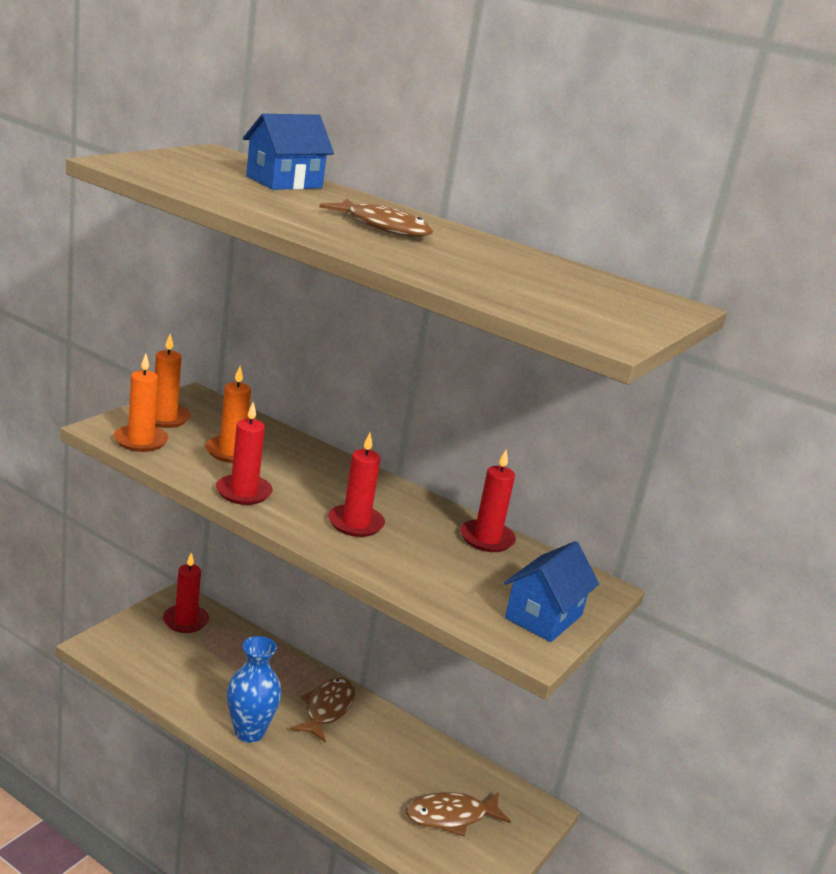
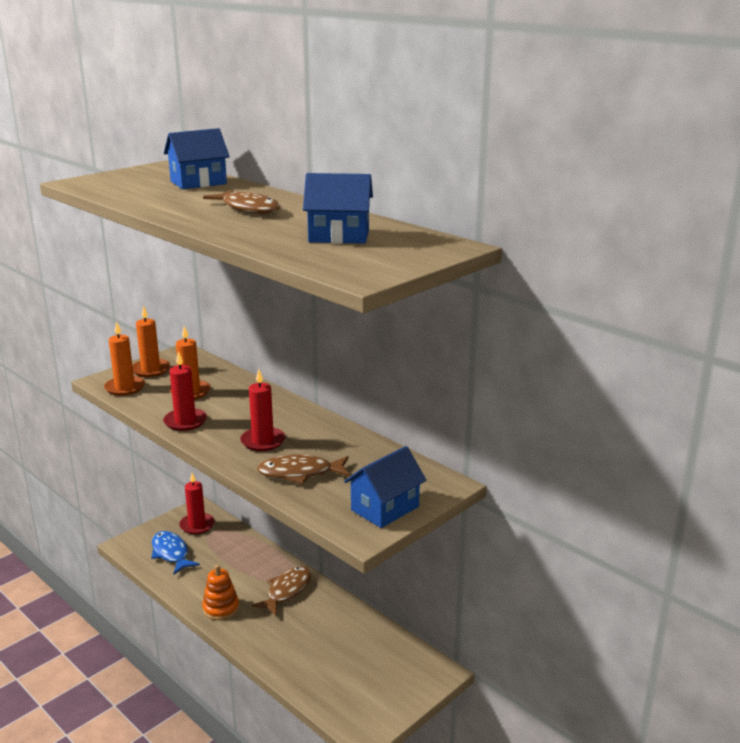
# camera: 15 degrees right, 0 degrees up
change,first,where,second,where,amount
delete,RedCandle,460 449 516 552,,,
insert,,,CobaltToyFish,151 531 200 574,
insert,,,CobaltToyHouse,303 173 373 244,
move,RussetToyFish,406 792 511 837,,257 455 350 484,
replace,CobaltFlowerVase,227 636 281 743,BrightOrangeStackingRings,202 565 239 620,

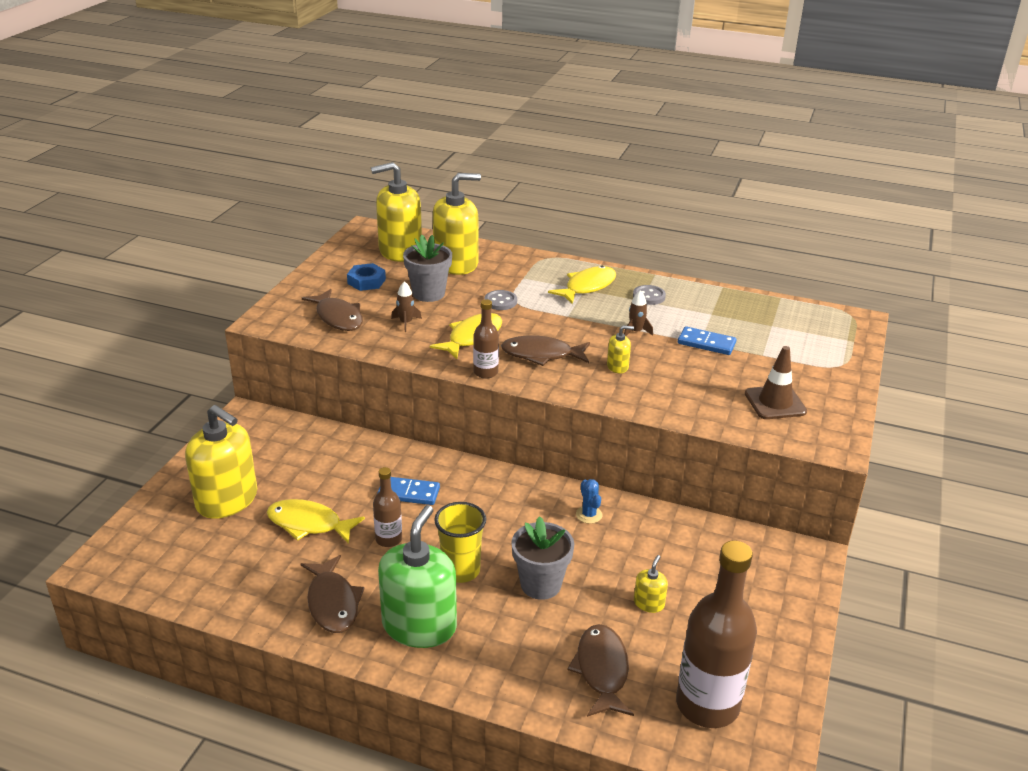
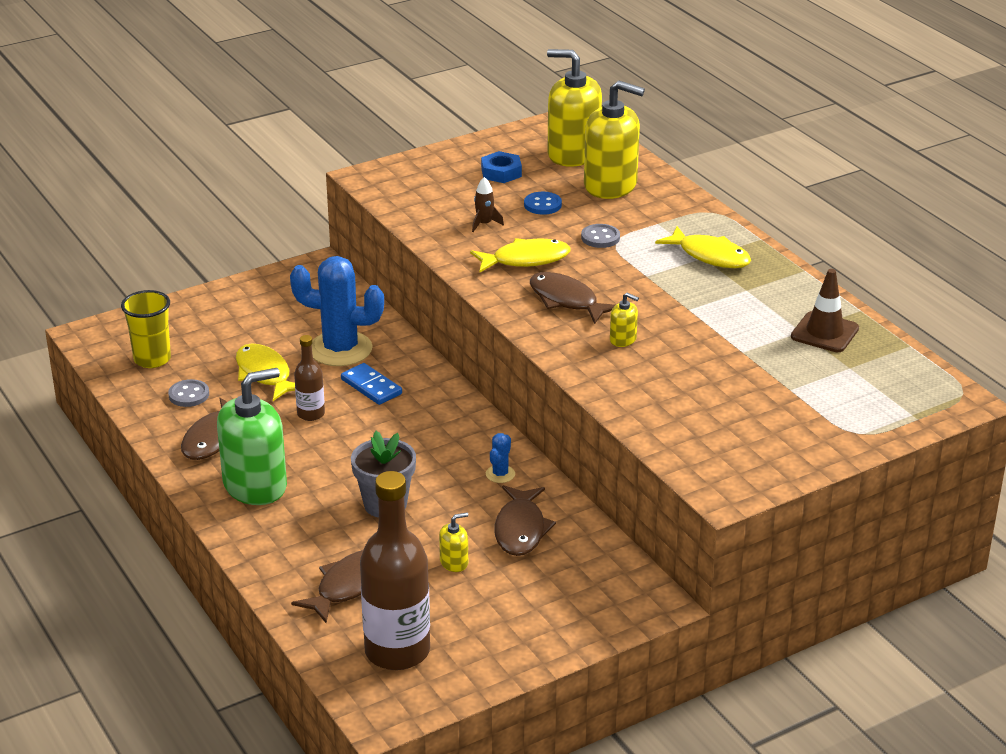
# camera: 40 degrees right, 0 degrees up
change,first,where,second,where,amount
delete,GoldenSoapPump,185 405 257 519,,,
delete,RussetDrinkBottle,473 299 499 379,,,
delete,RussetToyRocket,624 290 653 336,,,
delete,CobaltDominoPiece,678 326 737 355,,,
insert,,,CobaltPricklyPlant,290 256 384 366,
move,RussetToyFish,302 289 363 331,,494 485 556 556,
move,GoldenCup,434 502 486 583,,121 290 171 368,
move,AshGreySewingButton,633 285 666 305,,168 379 209 407,
move,RussetTrafficCone,745 346 807 419,,791 269 859 352,
replace,AshGreyPlantPot,403 235 452 302,CobaltSewingButton,524 192 562 215,
rotate,GoldenToyFish,548 266 616 304,,655 226 751 268,45 degrees clockwise

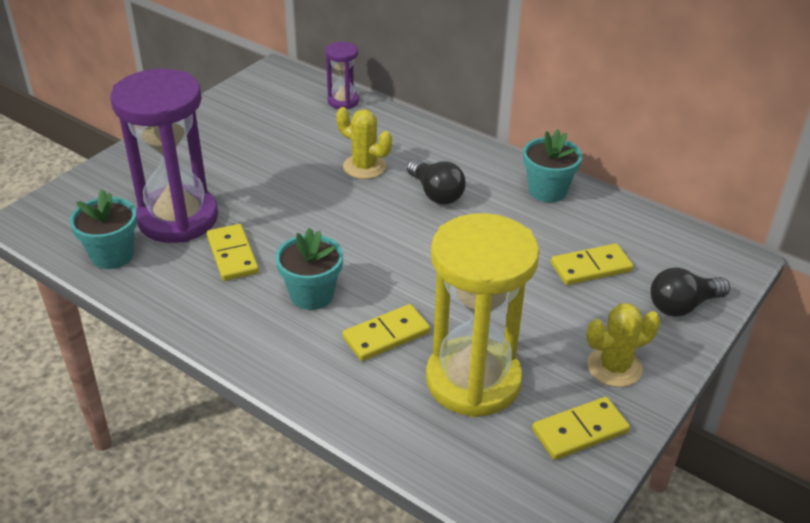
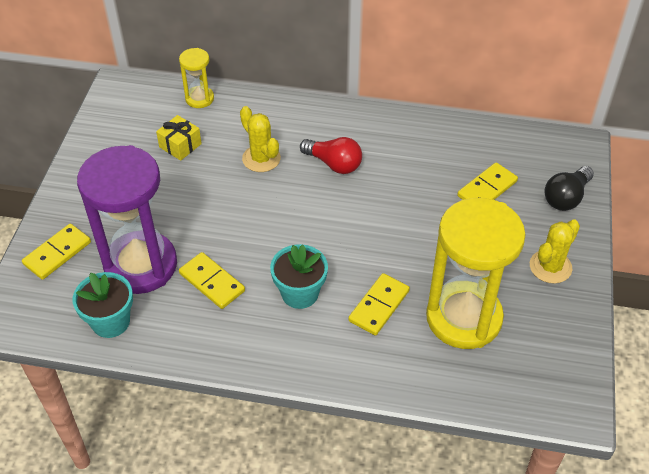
# camera: 25 degrees left, 10 degrees up
change,first,where,second,where,amount
delete,TealPlantPot,523 129 583 202,,,
insert,,,GoldenPresent,156 115 202 161,
move,GoldenDominoPiece,532 397 630 460,,22 224 91 280,
recolor,RoyalPurpleHourglass,325 42 359 109,GoldenHourglass,179 48 214 108,
recolor,BlackLightBulb,407 159 466 204,RedLightBulb,300 137 362 174,
rotate,GoldenPricklyPlant,336 107 392 179,,240 106 281 172,45 degrees clockwise

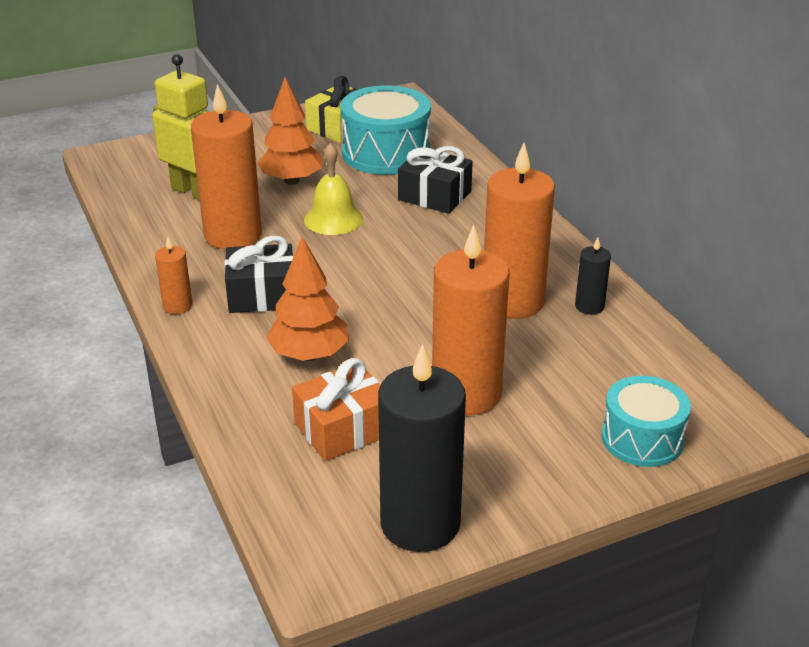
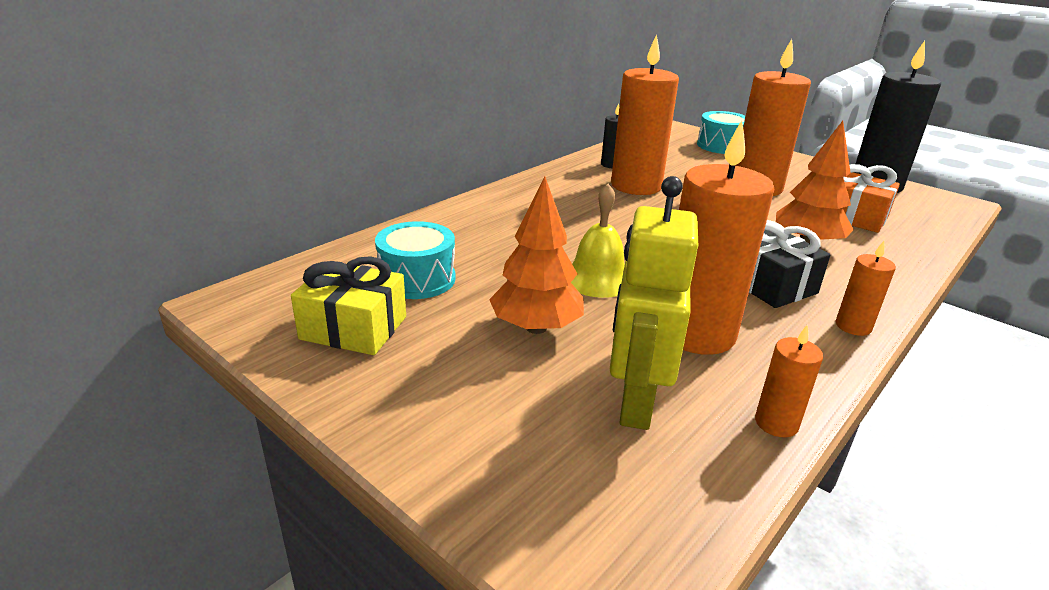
# camera: 115 degrees left, 5 degrees down
change,first,where,second,where,amount
delete,BlackPresent,398 146 473 214,,,
insert,,,BrightOrangeCandle,755 324 823 437,
resize,TealToyDrum,340 85 431 175,,375 221 456 299,x0.64

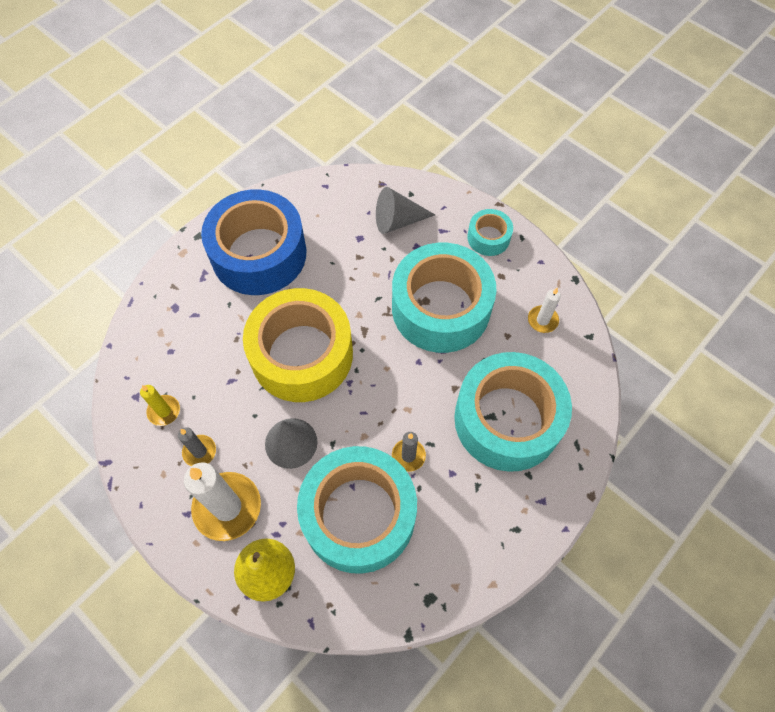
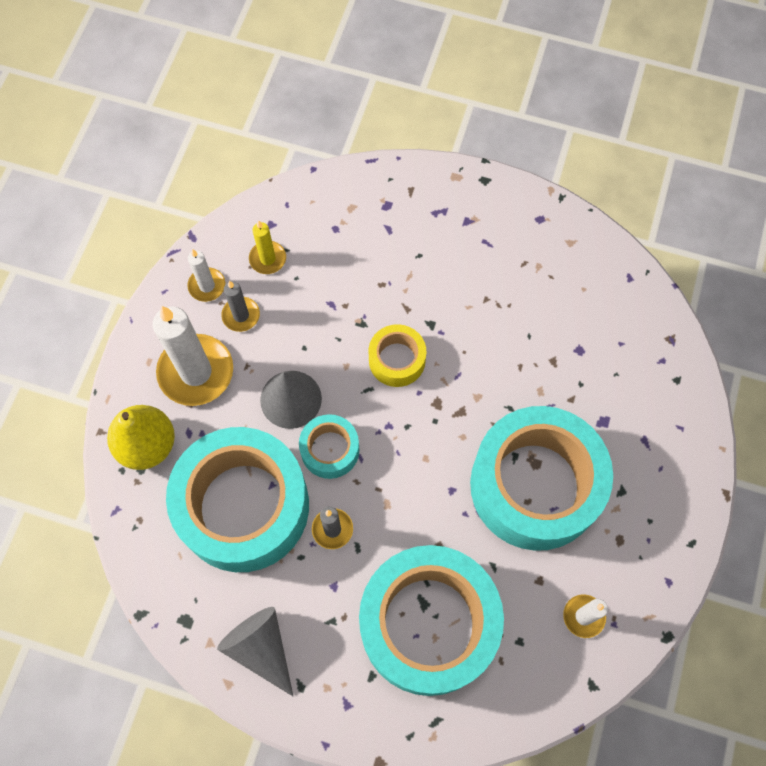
# camera: 65 degrees right, 5 degrees up
change,first,where,second,where,amount
delete,CobaltTape,201 189 306 295,,,
insert,,,PureWhiteCandle,187 249 225 302,
move,AshGreySolidCone,376 187 435 234,,217 607 293 696,
move,TealTape,467 209 513 256,,299 414 359 479,
resize,GoldenTape,243 288 353 402,,368 324 426 387,x0.46

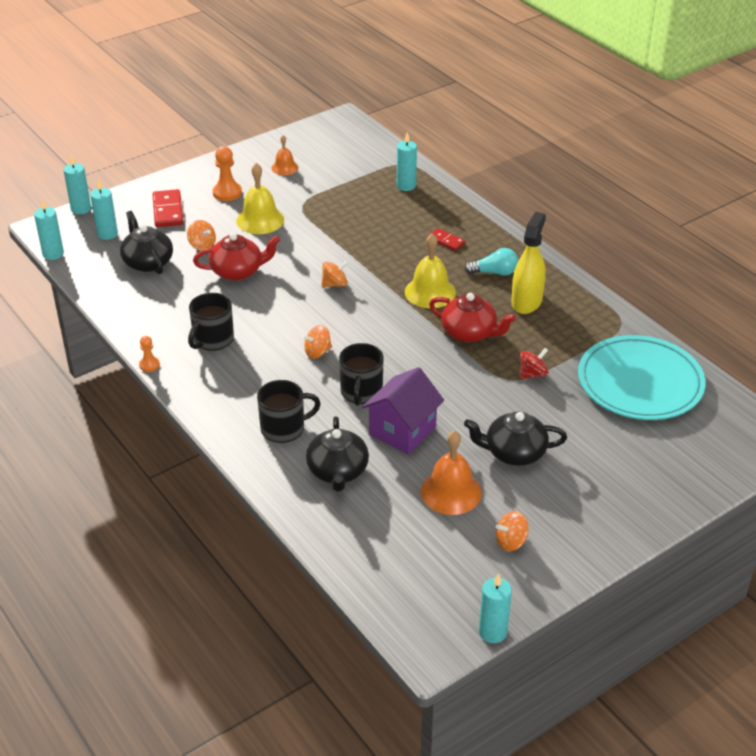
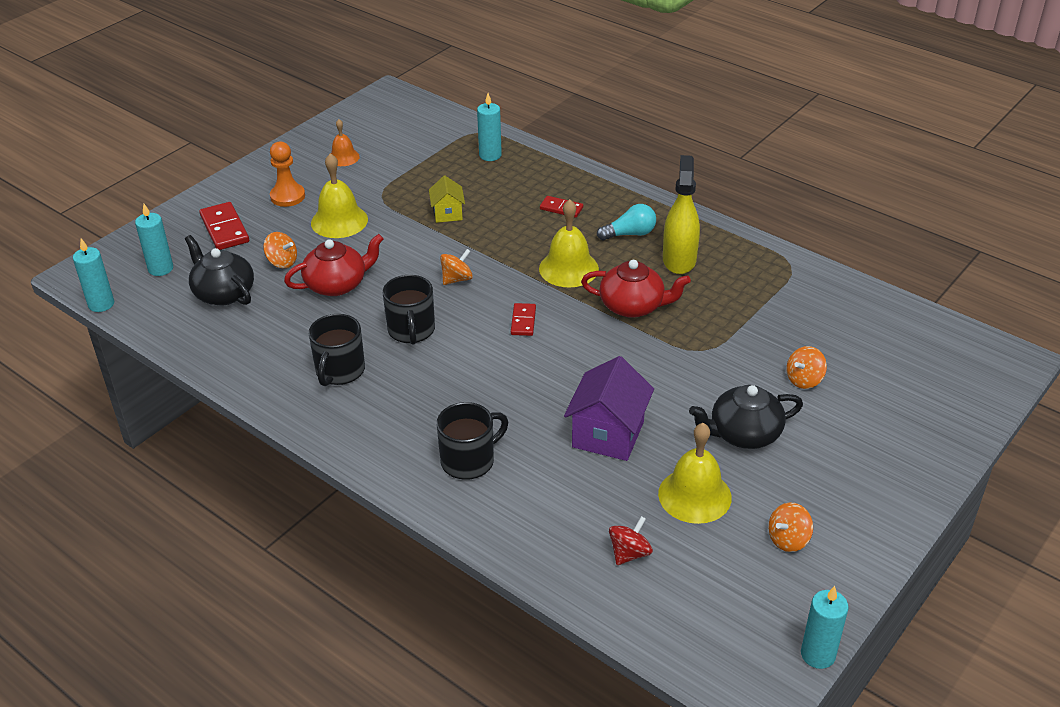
# camera: 15 degrees left, 0 degrees up
change,first,where,second,where,amount
delete,TealCandle,64 155 91 214,,,
delete,BrightOrangePawn,139 336 160 372,,,
delete,BlackChinaTeapot,306 416 369 491,,,
delete,TealFlatDish,578 335 706 420,,,
insert,,,GoldenToyHouse,429 176 465 223,
insert,,,RedDominoPiece,511 303 536 336,
move,BrightOrangeSpinningTop,302 325 332 359,,786 346 827 389,
move,BlackMug,339 343 383 406,,383 275 435 344,
move,RedSpinningTop,520 348 549 379,,609 516 653 565,
recolor,BrightOrangeHandBell,421 430 482 515,GoldenHandBell,658 423 732 524,

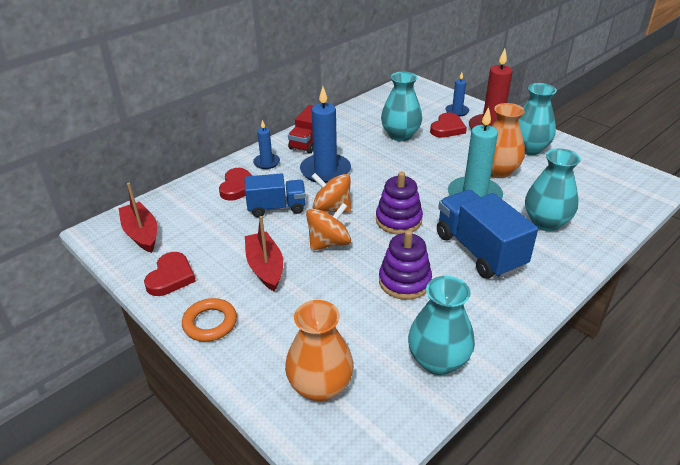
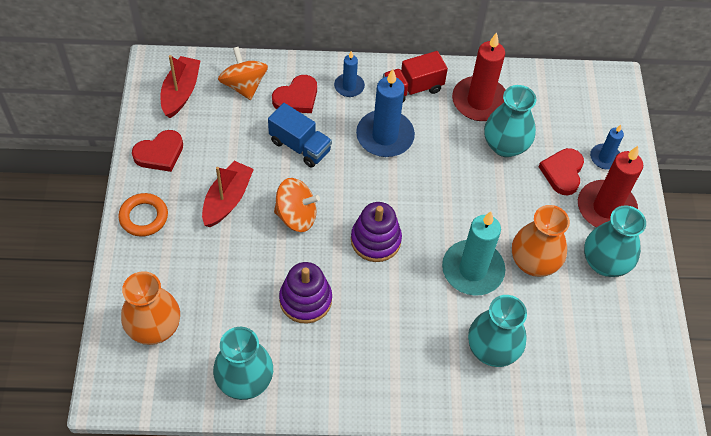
# camera: 40 degrees right, 20 degrees up
change,first,where,second,where,amount
delete,CobaltLorry,437 190 538 279,,,
insert,,,RedCandle,452 33 506 121,
move,BrightOrangeSpinningTop,311 173 351 213,,218 47 268 100,
rotate,RedHeartShape,430 113 467 138,,539 148 584 196,120 degrees clockwise

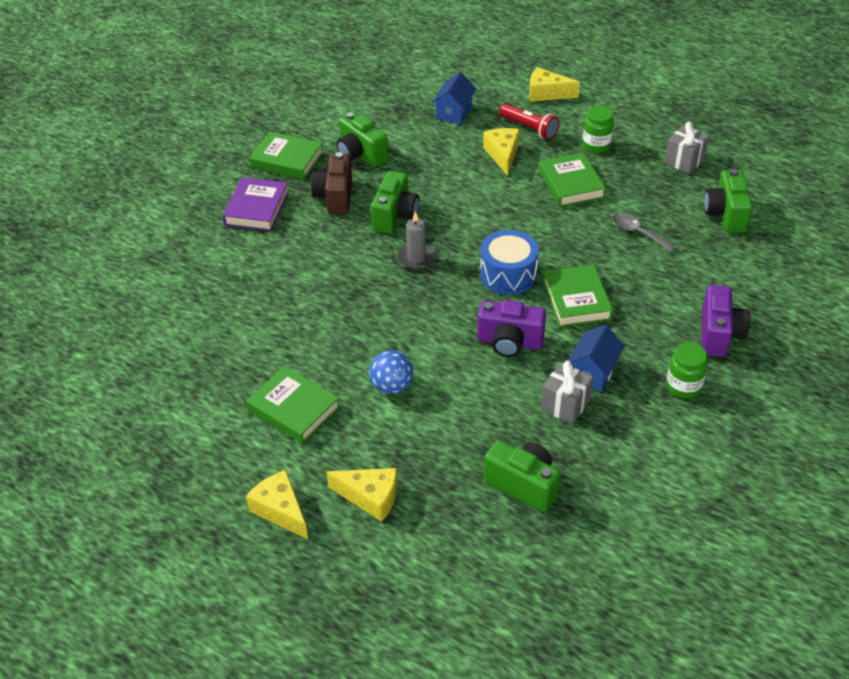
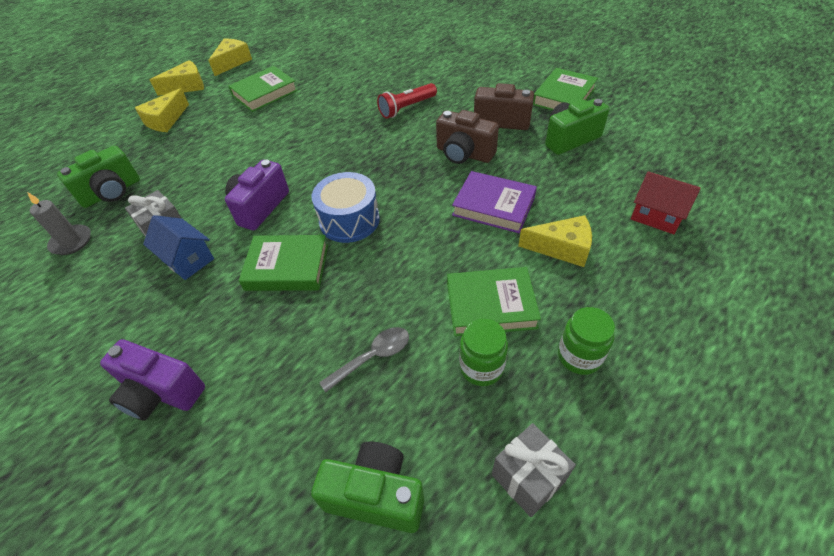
# camera: 105 degrees right, 5 degrees up
change,first,where,second,where,amount
delete,CobaltPlayBall,369 350 413 394,,,
move,RoyalPurpleHardback,223 177 289 231,,452 171 537 233,
move,AshGreyCandle,397 211 435 270,,27 192 91 255,
move,RedTorch,499 104 560 140,,377 83 437 119,
move,GoldenCheeseWedge,529 67 580 102,,208 38 252 76,
move,GreenJamJar,666 342 708 399,,459 319 508 386,
recolor,GreenPhotoCamera,371 171 420 234,RussetPhotoCamera,436 110 499 164,
recolor,CobaltToyHouse,432 72 476 124,RedToyHouse,631 171 701 234,

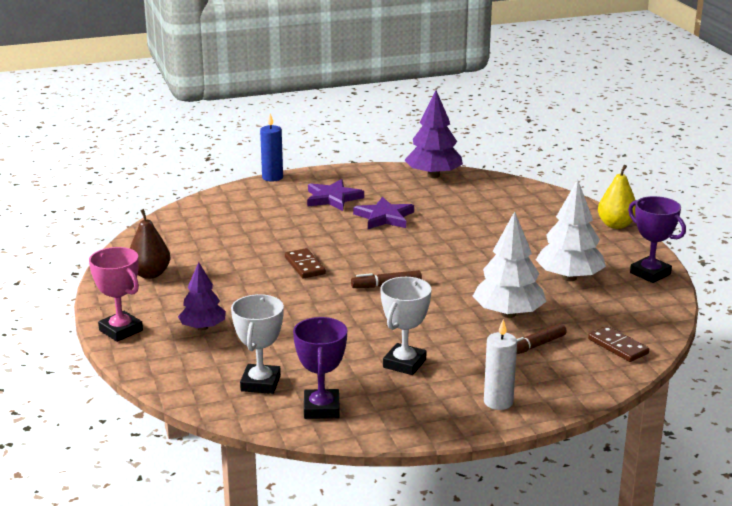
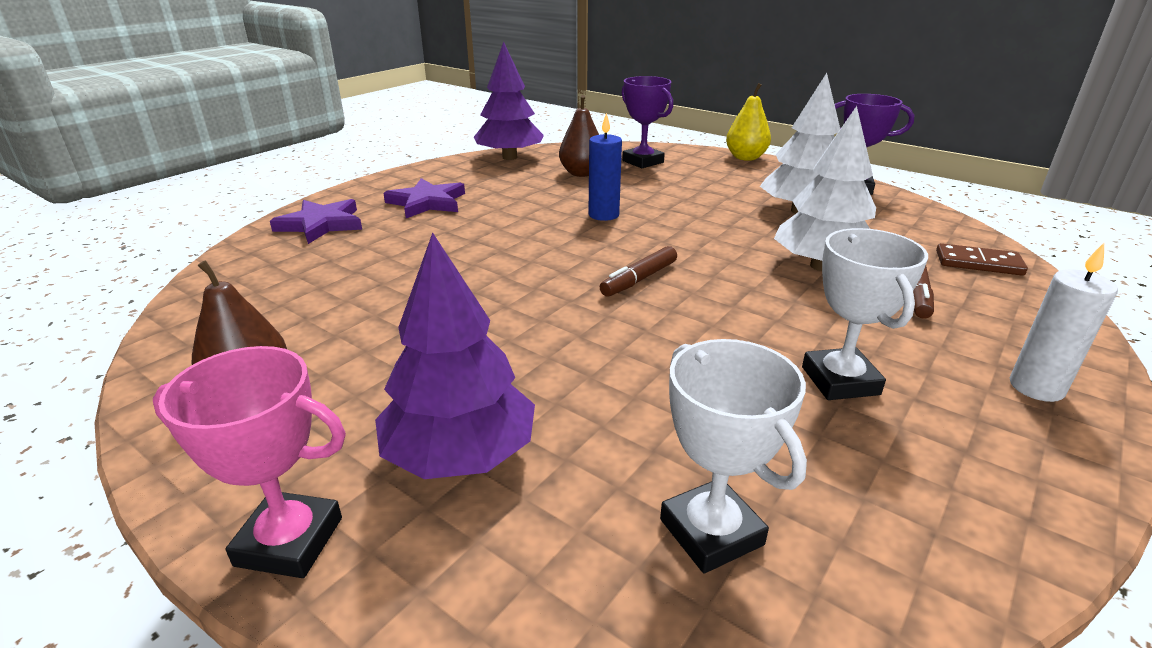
# camera: 35 degrees left, 5 degrees up
change,first,where,second,where,amount
delete,RussetDominoPiece,285 248 326 278,,,
insert,,,RussetPear,559 95 599 177,
move,CobaltCandle,260 113 283 182,,588 113 622 221,
move,RoyalPurplePrizeCup,293 317 347 419,,622 76 673 168,
move,RoyalPurpleStarShape,353 197 414 229,,270 199 362 244,
resize,RoyalPurpleFirTree,178 262 226 330,,375 233 535 479,x1.55

